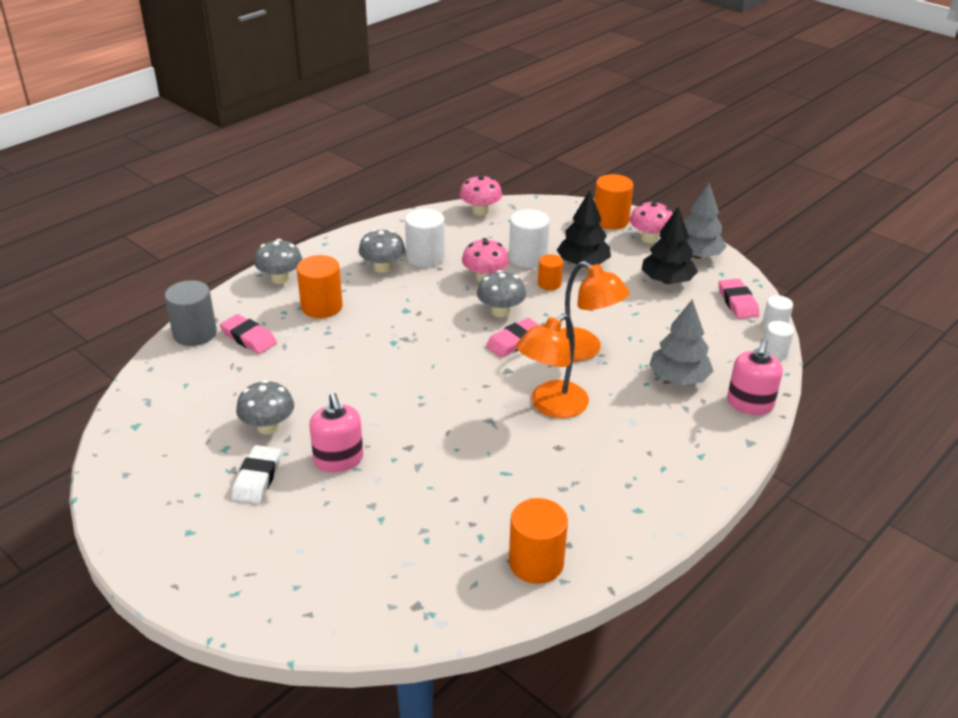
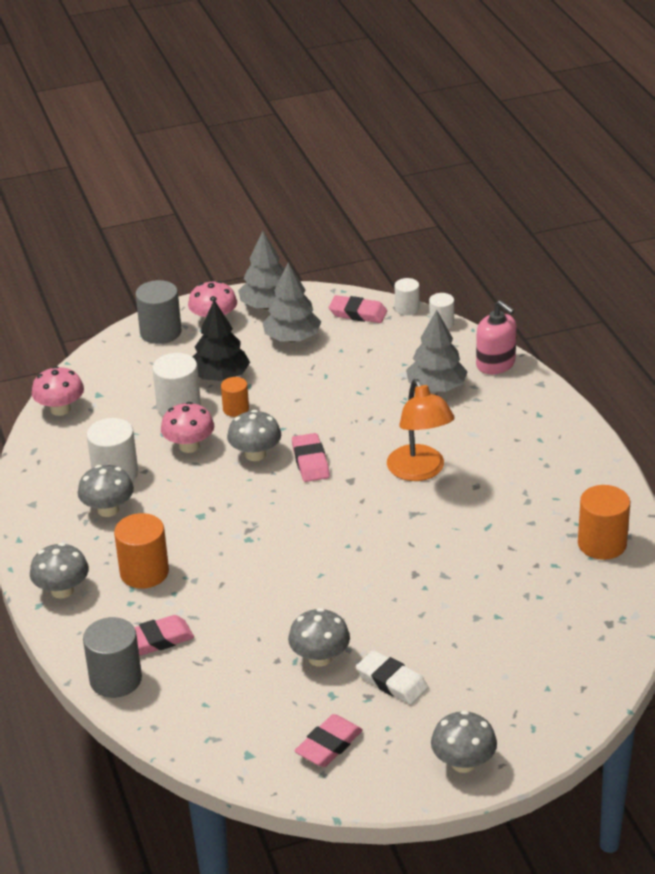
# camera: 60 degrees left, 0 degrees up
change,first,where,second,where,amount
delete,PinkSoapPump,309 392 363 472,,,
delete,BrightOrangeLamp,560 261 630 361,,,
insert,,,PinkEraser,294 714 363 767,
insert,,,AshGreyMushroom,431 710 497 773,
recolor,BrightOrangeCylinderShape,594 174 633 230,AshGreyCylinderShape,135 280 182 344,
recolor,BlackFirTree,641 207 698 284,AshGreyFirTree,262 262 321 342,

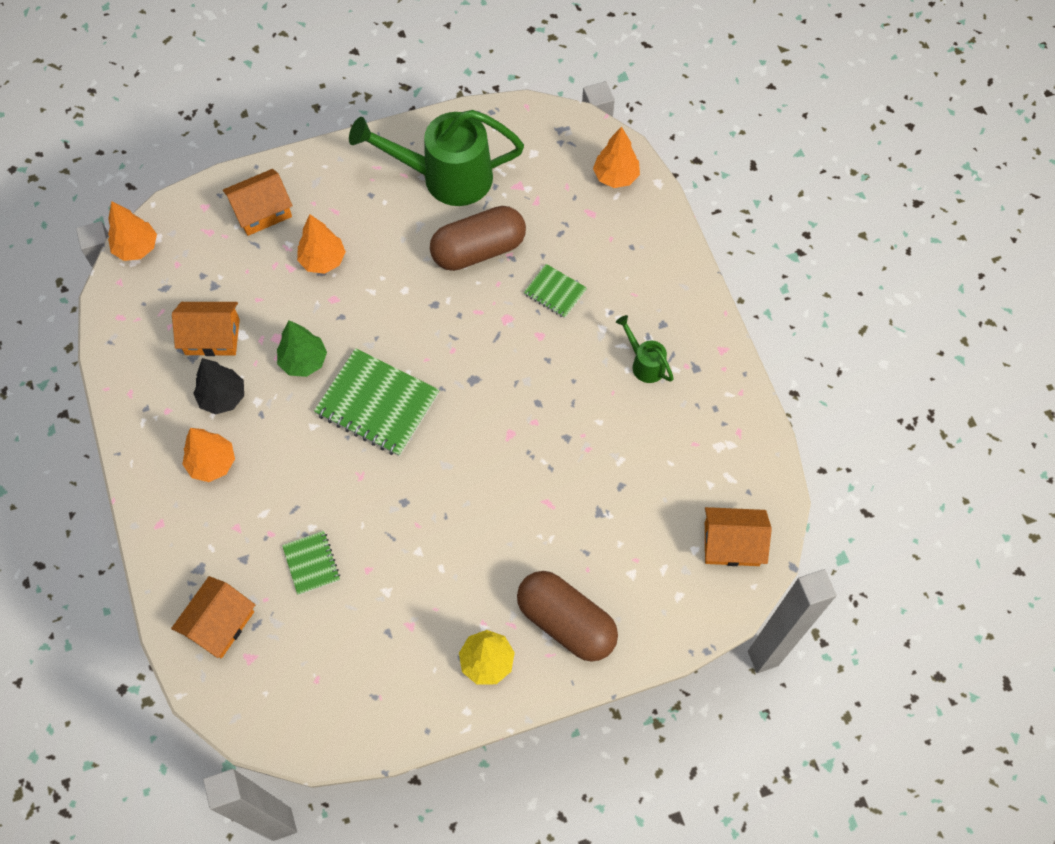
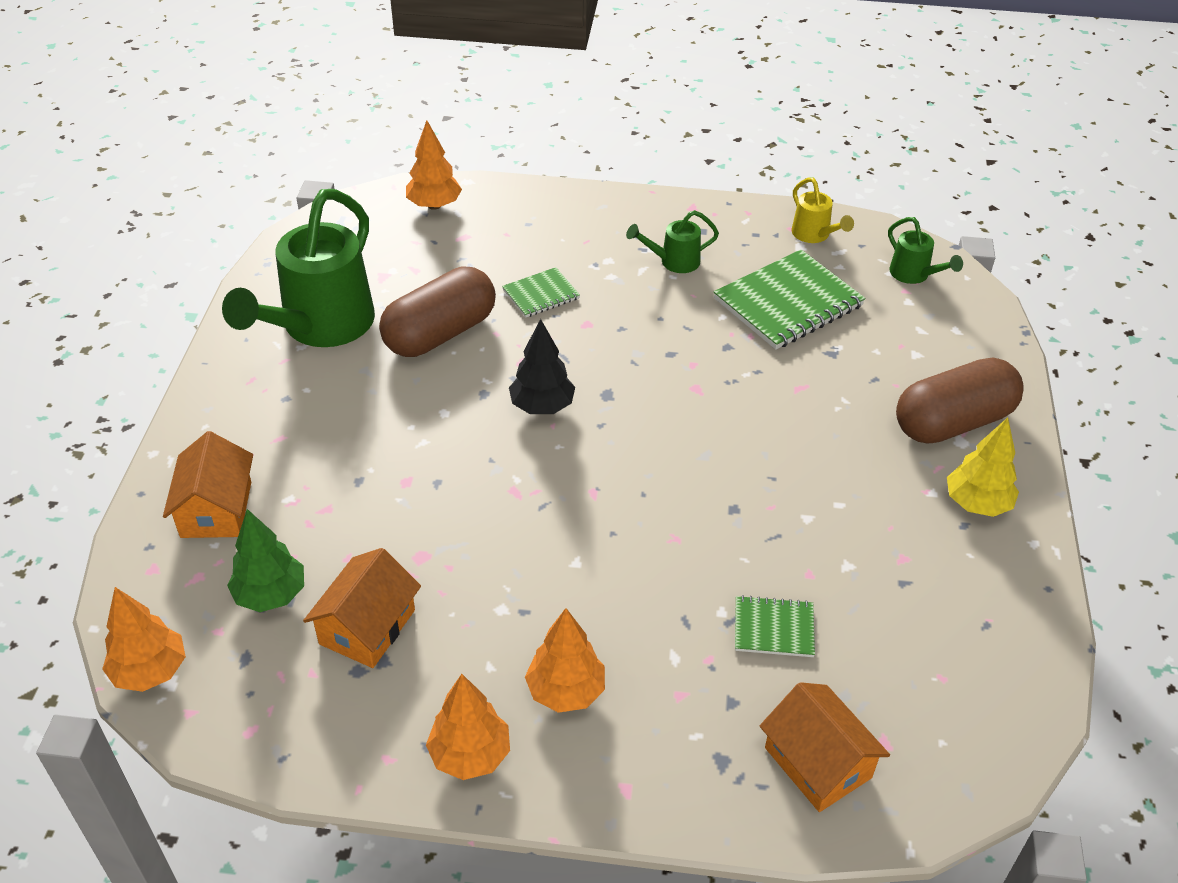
# camera: 65 degrees left, 20 degrees down
change,first,where,second,where,amount
insert,,,GoldenWateringCan,792 177 854 243,
move,BlackFirTree,193 358 244 415,,509 319 575 414,
move,GreenFirTree,277 320 327 377,,227 509 304 612,
move,BrightOrangeFirTree,297 214 346 274,,426 674 510 780,
move,GreenExerciseBook,314 348 440 456,,714 249 865 350,
replace,BrightOrangeToyHouse,705 507 772 566,GreenWateringCan,888 217 963 284,
rotate,RussetPill,430 206 526 271,,379 266 496 357,45 degrees clockwise

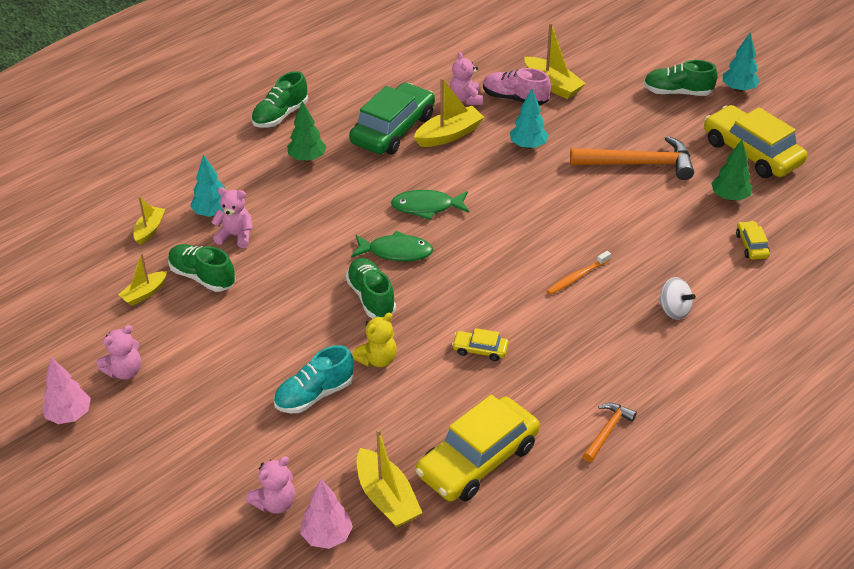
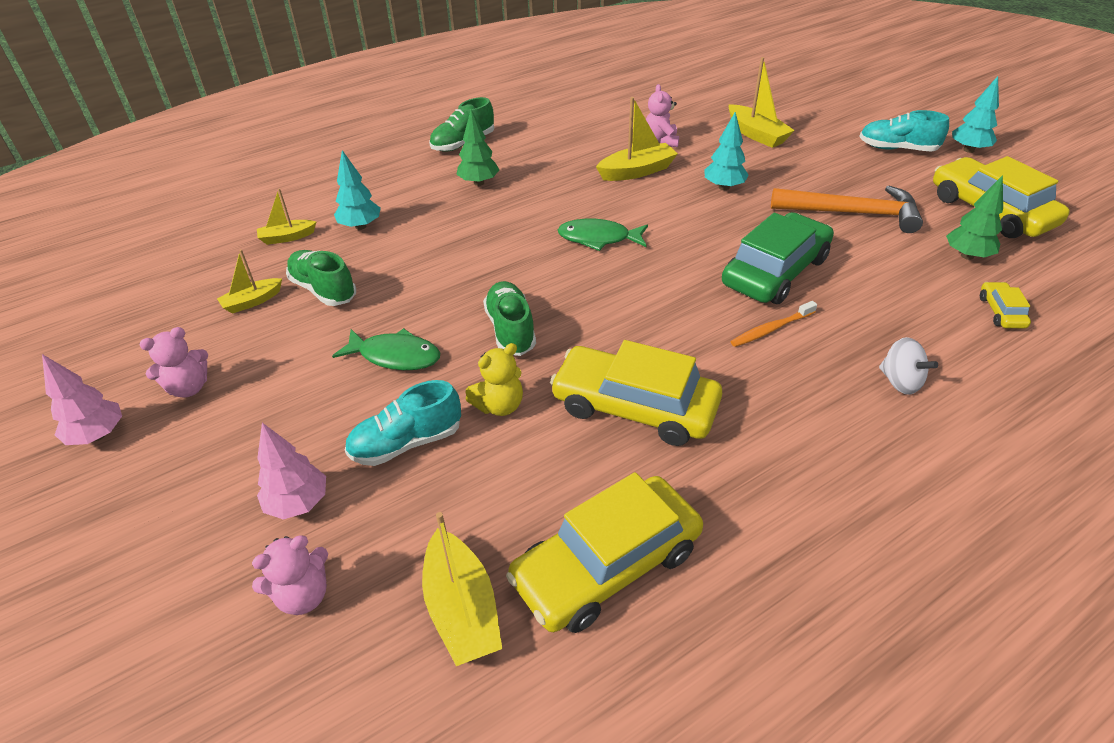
# camera: 10 degrees right, 0 degrees up
change,first,where,second,where,amount
delete,PinkStuffedBear,211 187 253 248,,,
delete,PinkLaceUpShoe,483 68 551 105,,,
delete,BrightOrangeCarpenter'sHammer,583 403 637 462,,,
move,PinkFirTree,300 479 353 549,,257 423 326 519,
move,GreenAutomobile,349 83 435 154,,722 212 834 304,
move,GreenToyFish,351 230 433 261,,332 328 440 370,
recolor,GreenLaceUpShoe,644 60 718 96,TealLaceUpShoe,859 110 949 152,
rotate,GoldenBoat,133 196 165 245,,257 188 316 245,135 degrees counterclockwise
resize,GoldenAutomobile,452 328 509 361,,550 340 722 446,x2.24

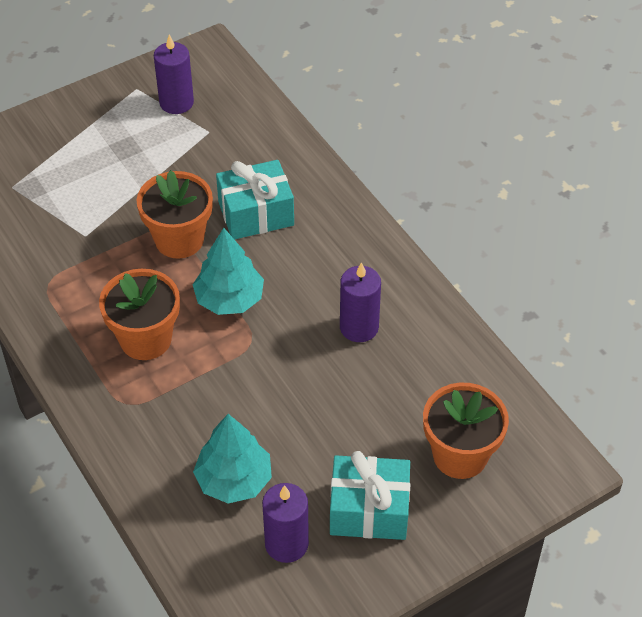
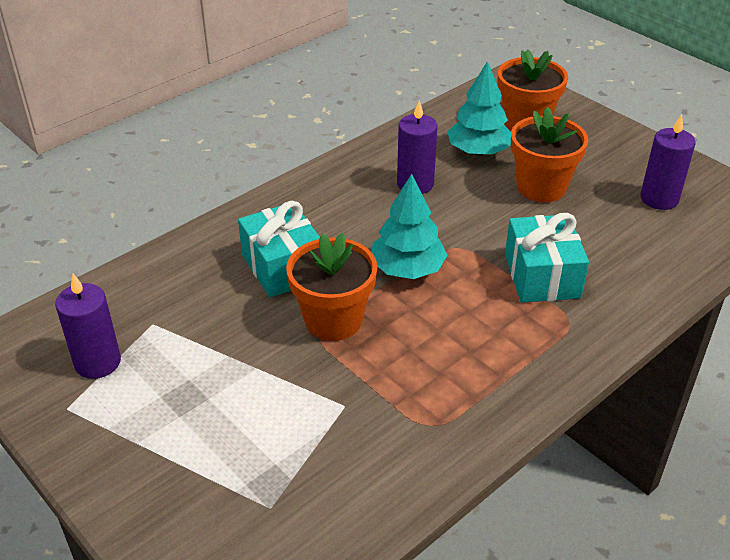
# camera: 100 degrees left, 10 degrees down
change,first,where,second,where,amount
move,BrightOrangePlantPot,99 269 180 360,,511 107 588 203,
move,TealFirTree,193 414 272 504,,447 61 511 155,
move,TealPresent,330 451 410 540,,505 213 589 303,

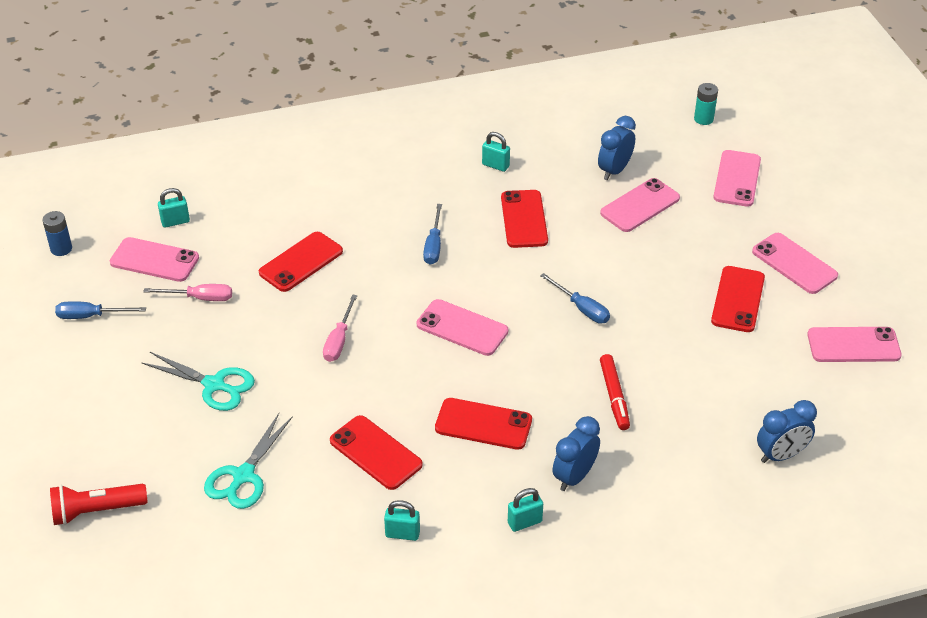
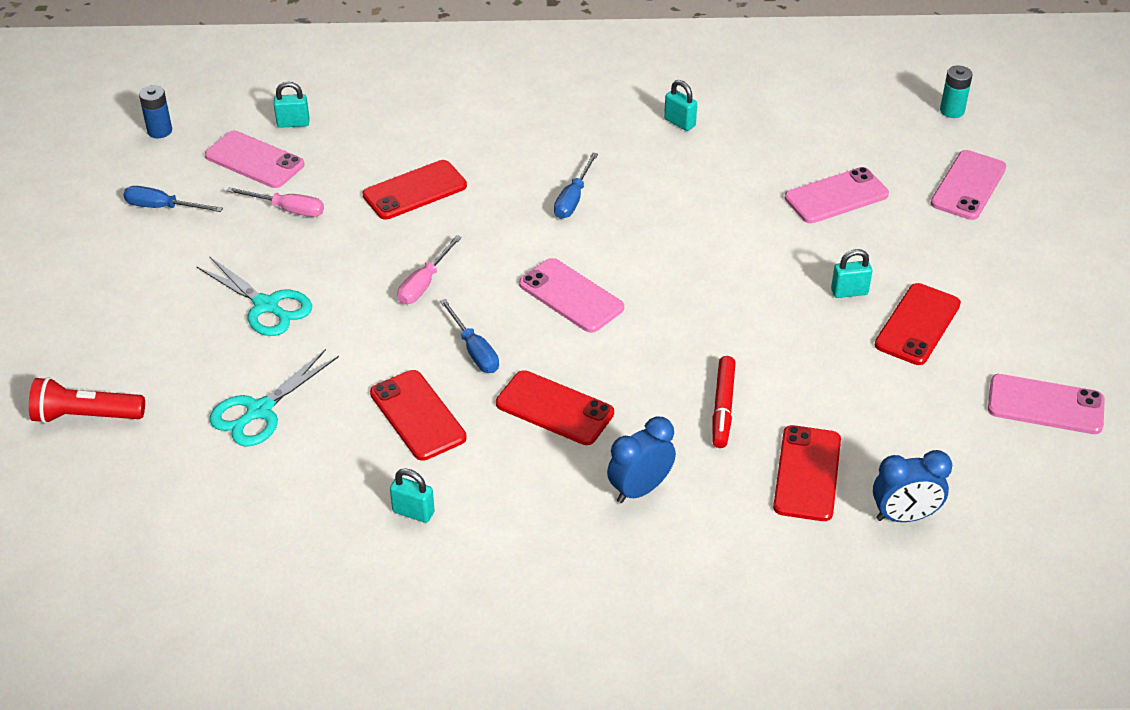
# camera: 15 degrees right, 0 degrees up
change,first,where,second,where,amount
delete,CobaltClock,598 116 636 180,,,
delete,PinkMobilePhone,752 233 838 294,,,
move,RedMobilePhone,501 190 548 248,,773 425 841 521,
move,TealSmallLock,508 488 543 532,,831 249 872 298,
move,CobaltHandScrewdriver,540 273 610 324,,440 299 499 373,

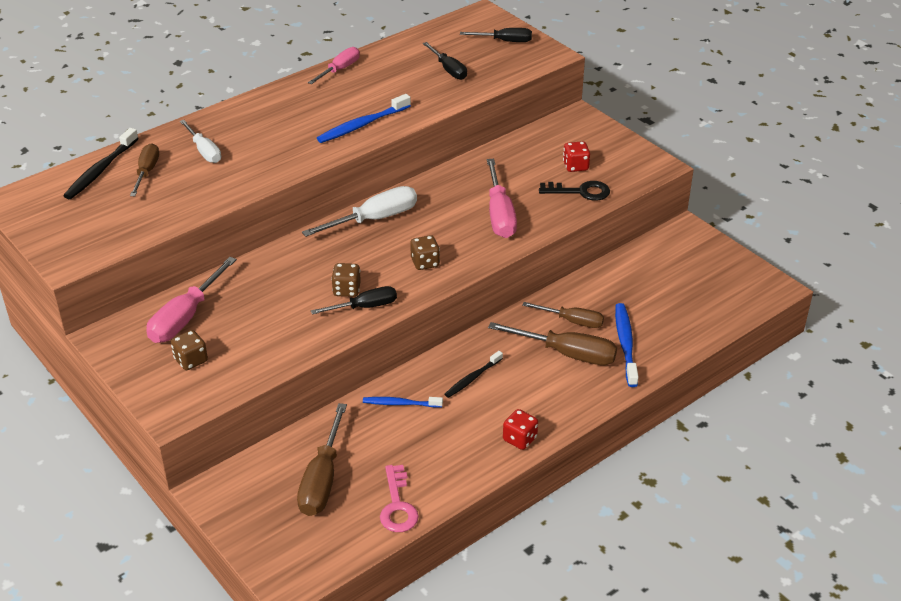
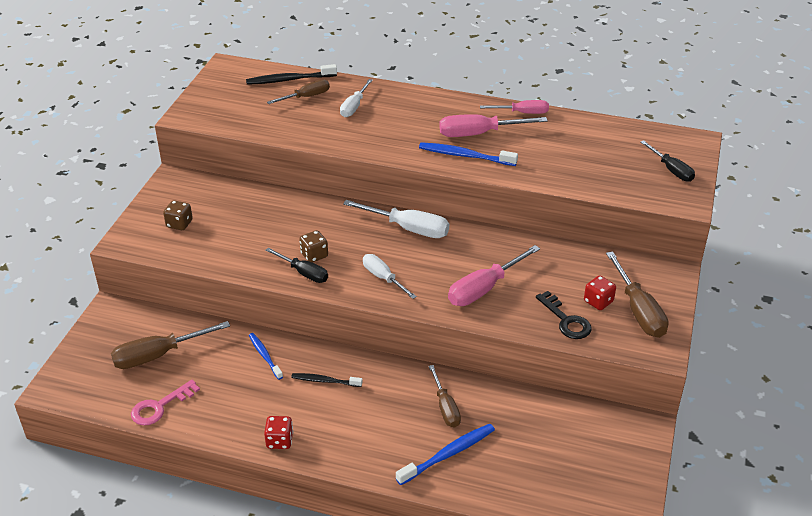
# camera: 55 degrees right, 0 degrees up
change,first,where,second,where,amount
delete,BlackHandScrewdriver,423 42 467 80,,,
move,PinkHandScrewdriver,146 257 237 343,,439 114 548 137,
move,RussetHandScrewdriver,488 322 617 365,,606 251 668 338,
replace,RussetDice,410 235 440 270,PureWhiteHandScrewdriver,363 254 417 299,

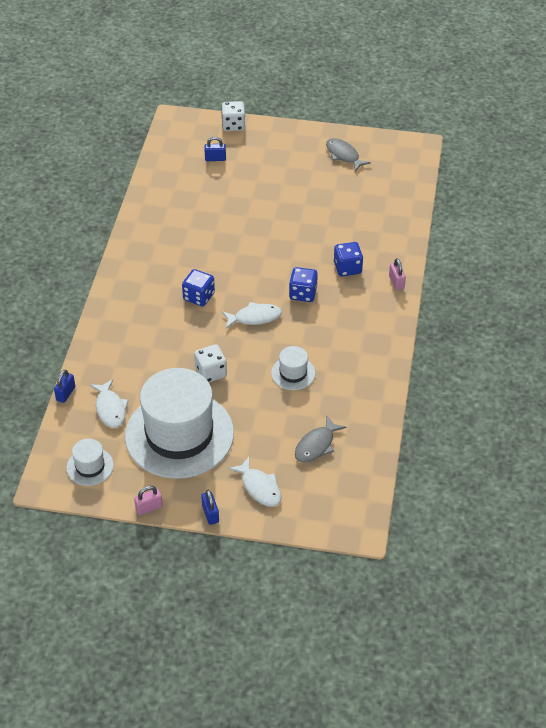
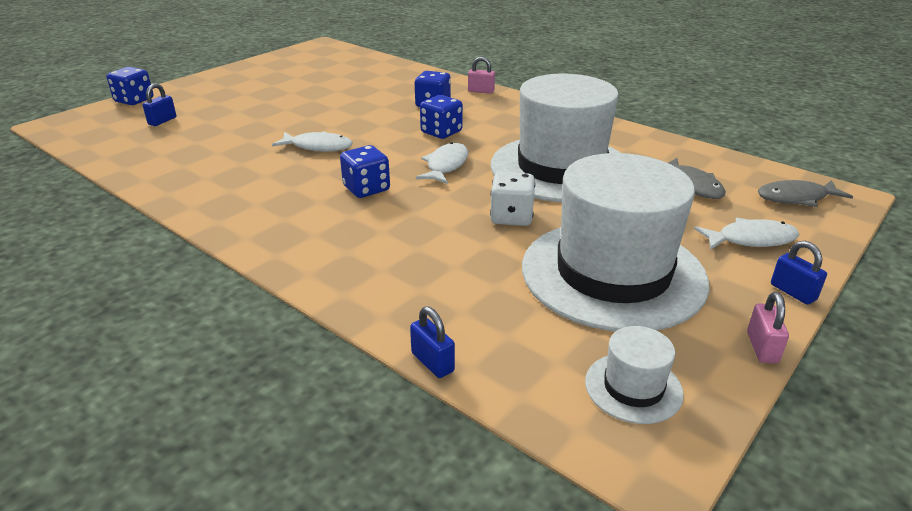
# camera: 60 degrees left, 15 degrees down
change,first,where,second,where,amount
move,PureWhiteToyFish,90 379 129 428,,272 131 352 152,
move,AshGreyToyFish,326 138 371 172,,758 180 853 207,
recolor,PureWhiteDice,221 101 245 131,CobaltDice,107 67 154 105,
rotate,CobaltSmallLock,201 490 219 525,,771 241 827 305,45 degrees clockwise
resize,PureWhiteTallHat,271 346 316 390,,491 74 621 202,x2.37

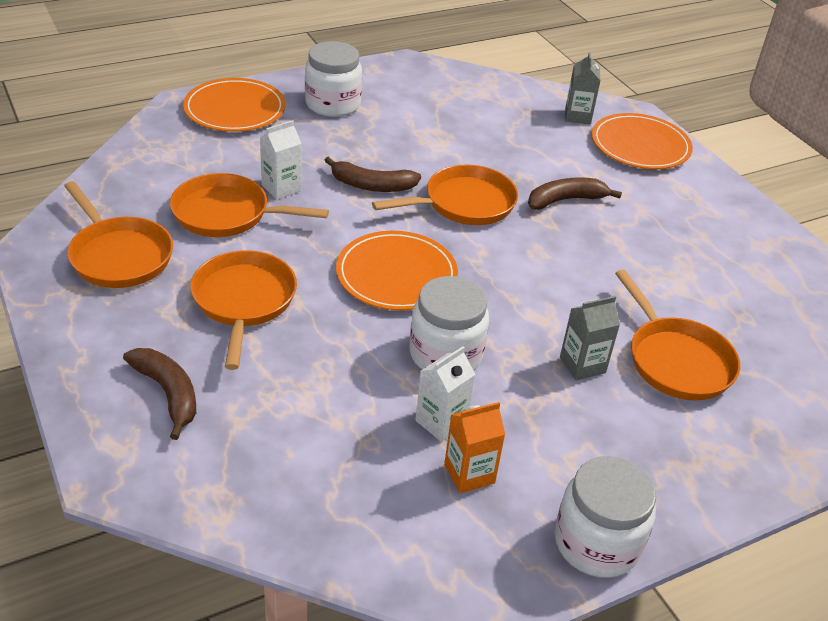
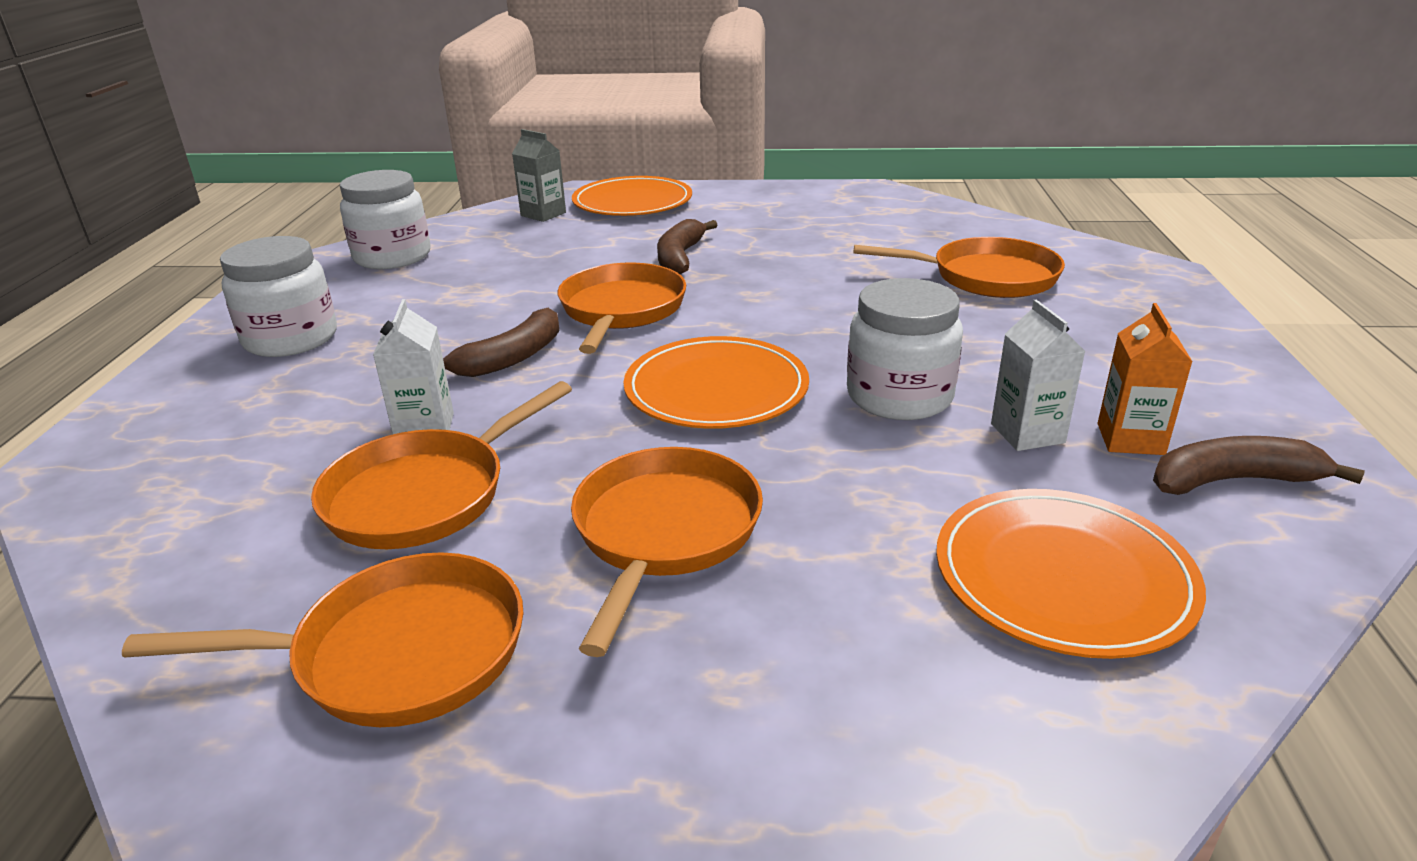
# camera: 55 degrees left, 10 degrees down
change,first,where,second,where,amount
delete,AshGreyCarton,560 296 620 381,,,
move,RussetBananaFruit,123 348 196 440,,1153 436 1365 495,
move,BrightOrangeFlatDish,183 78 286 132,,936 489 1206 659,
move,PureWhiteJamJar,555 456 656 578,,340 170 431 269,
rotate,BrightOrangePan,190 250 297 370,,571 447 763 657,75 degrees clockwise

